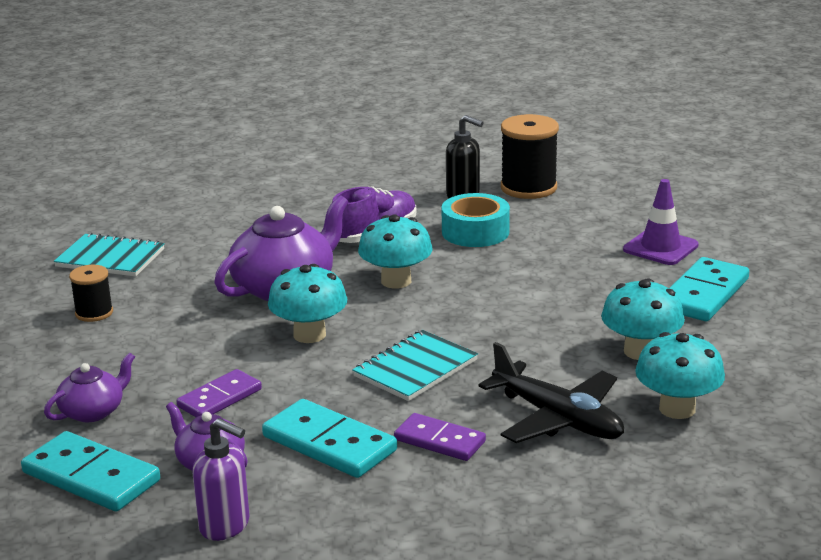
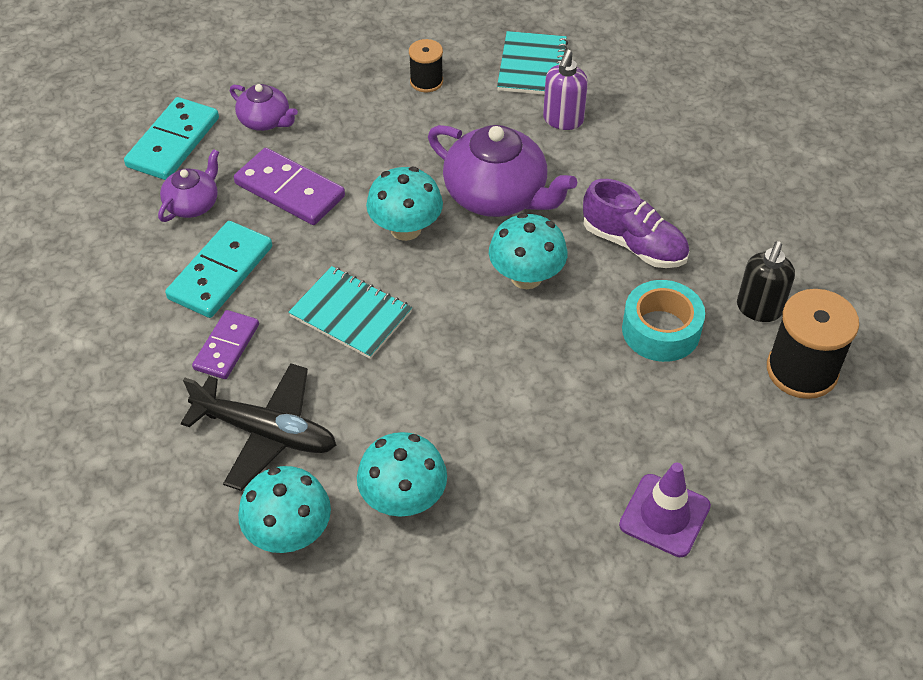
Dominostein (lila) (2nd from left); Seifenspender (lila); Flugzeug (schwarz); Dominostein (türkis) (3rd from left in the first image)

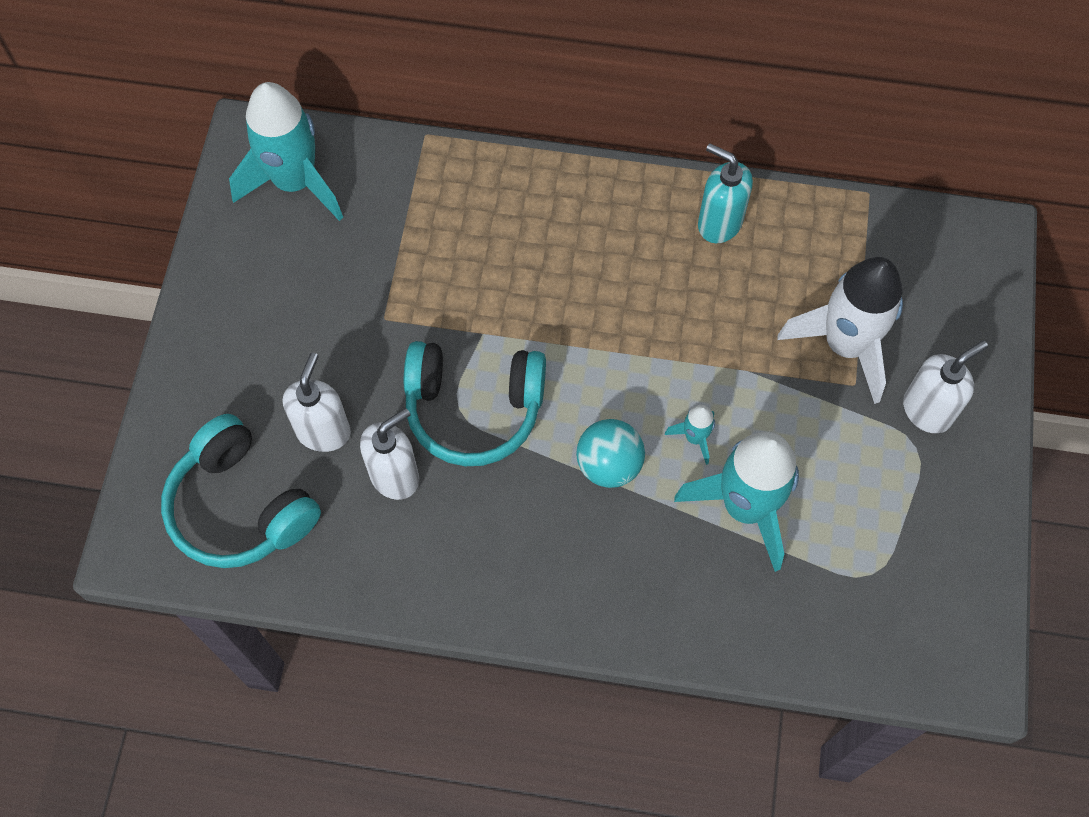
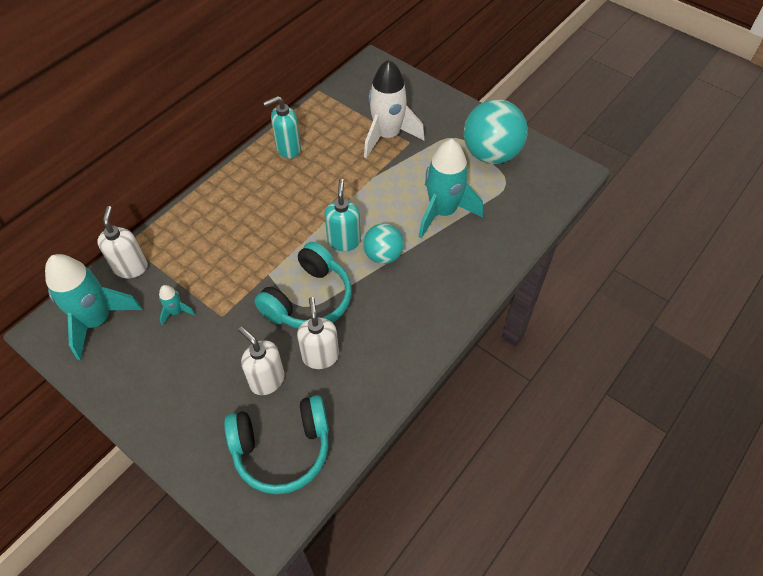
Rakete (türkis) (2nd from left); Seifenspender (weiß) (1st from left); Seifenspender (türkis) (2nd from left); Ball (türkis) (2nd from left)

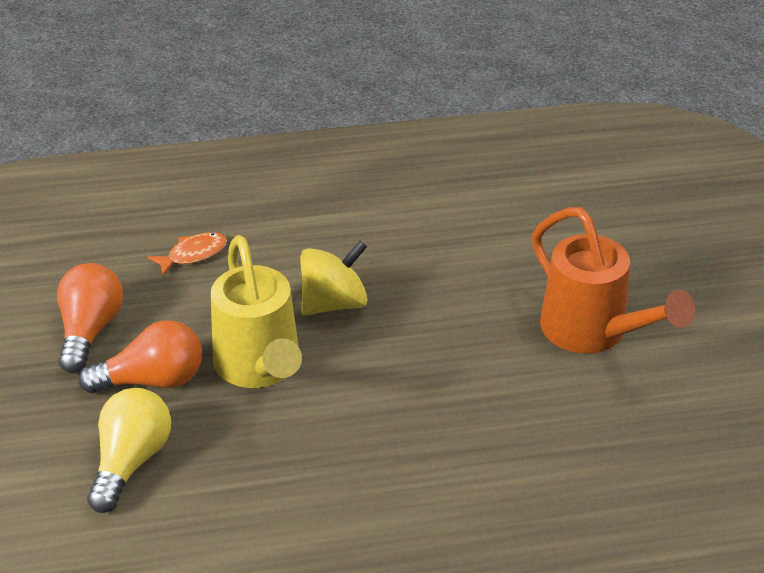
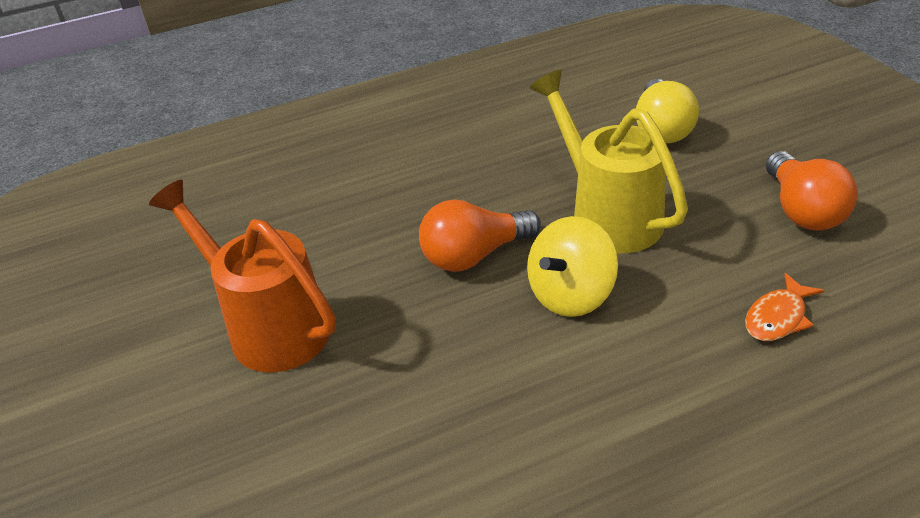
Glühbirne (orange) (1st from left)

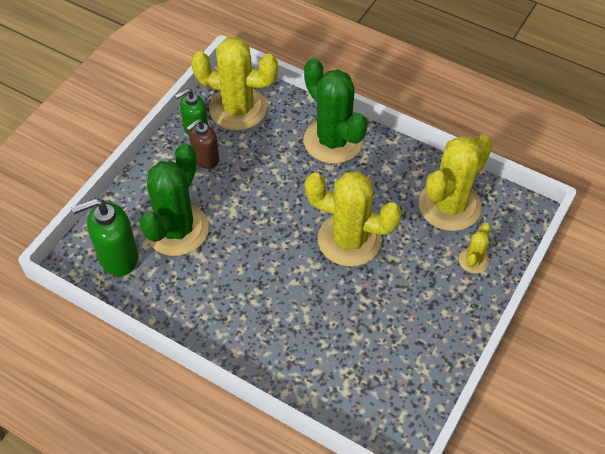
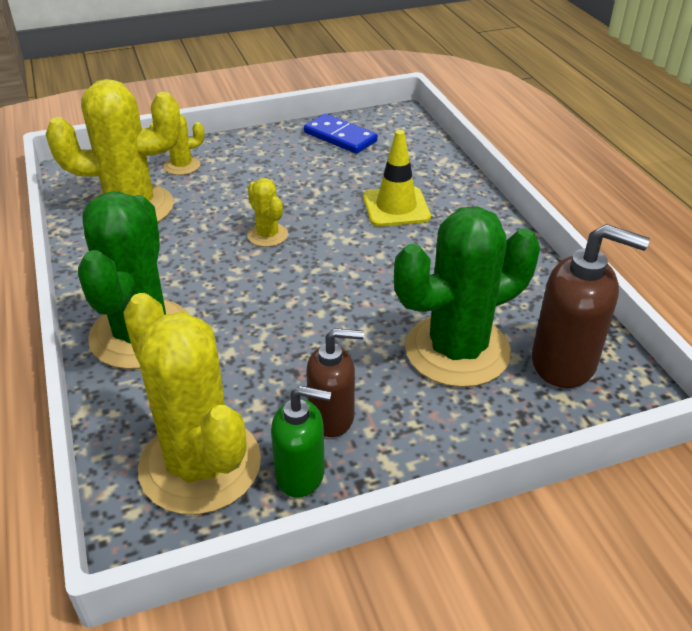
Seifenspender (braun) (2nd from left); Kaktus (gelb) (4th from left); Dominostein (blau); Leitkegel (gelb)

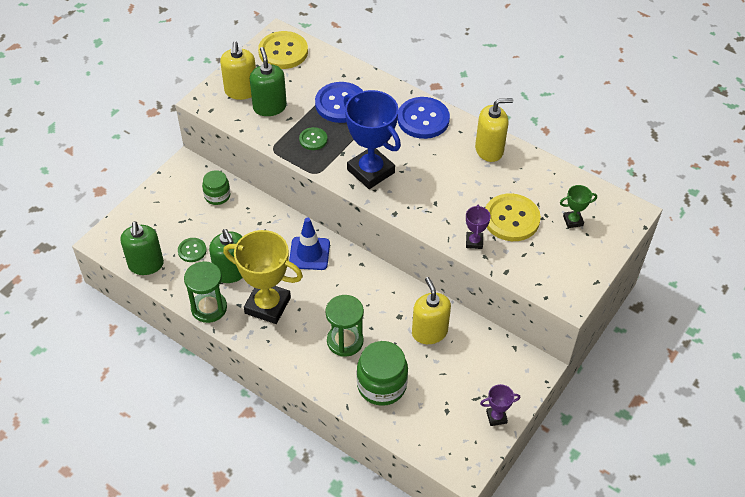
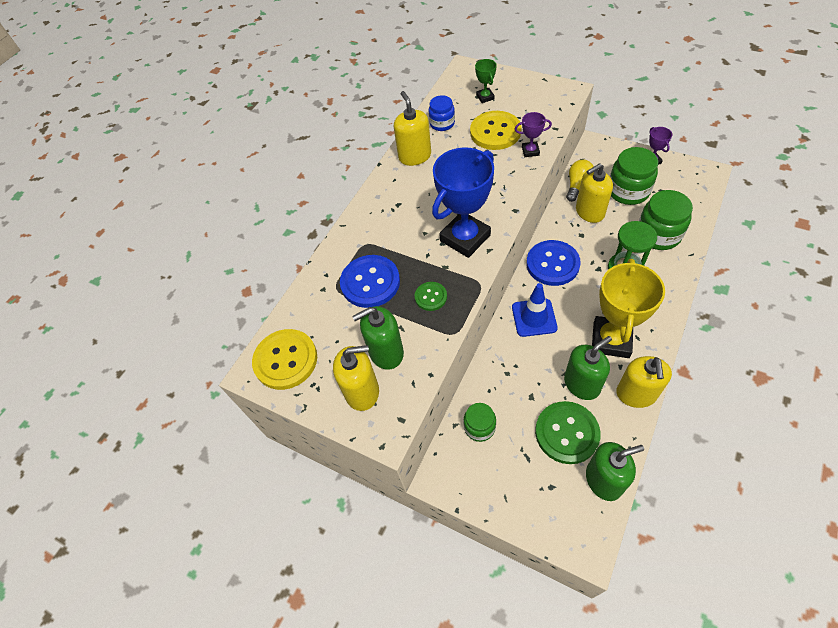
Knopf (grün) (2nd from left); Seifenspender (gelb) (4th from left); Knopf (blau) (2nd from left); Einmachglas (blau); Glühbirne (gelb); Einmachglas (grün) (2nd from left)

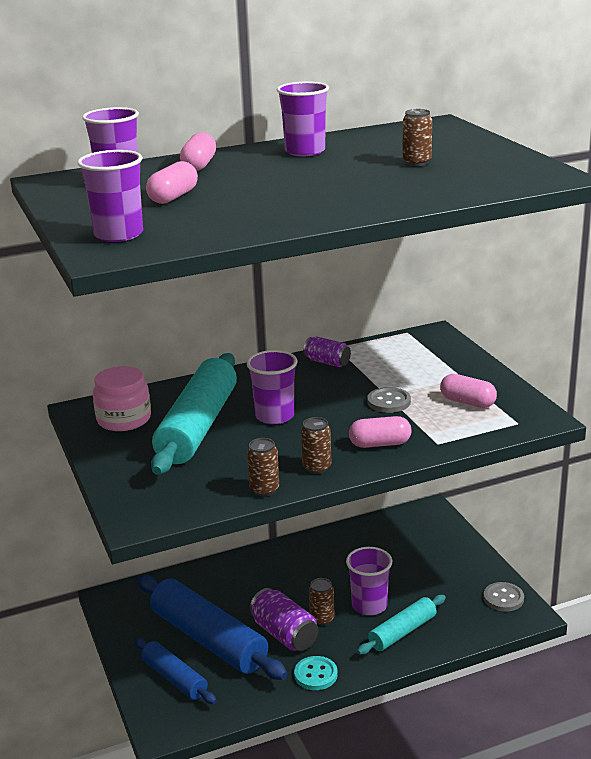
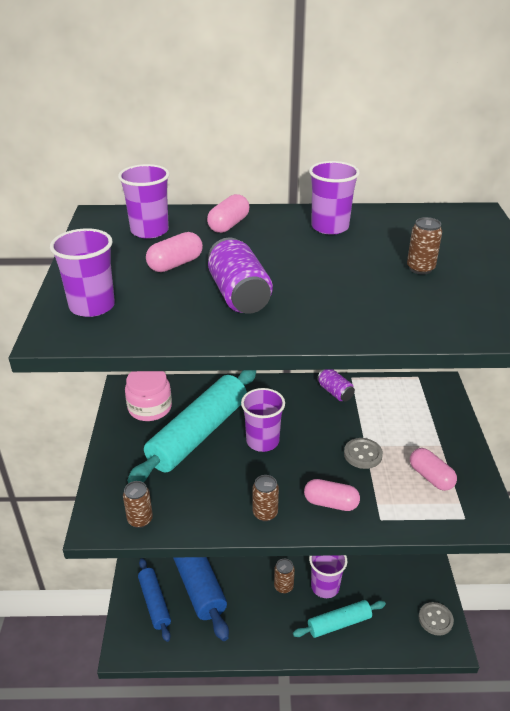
Dose (braun) (1st from left); Dose (lila) (1st from left); Knopf (türkis)

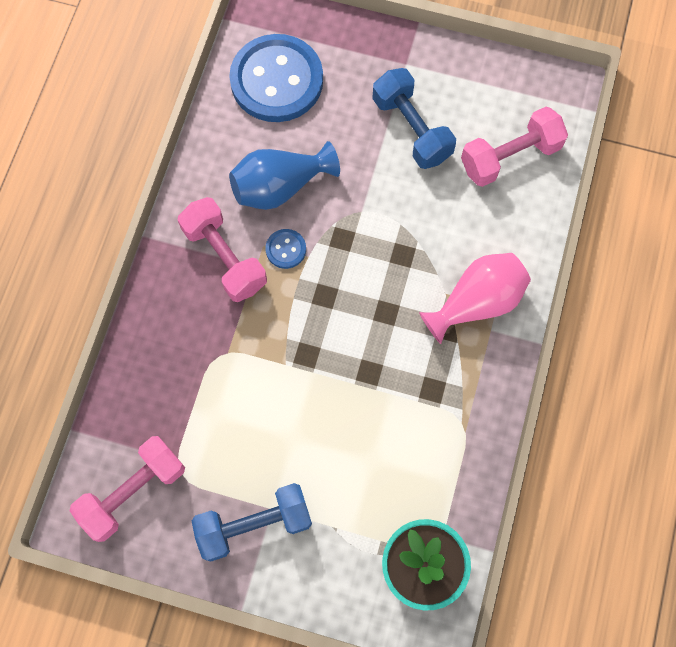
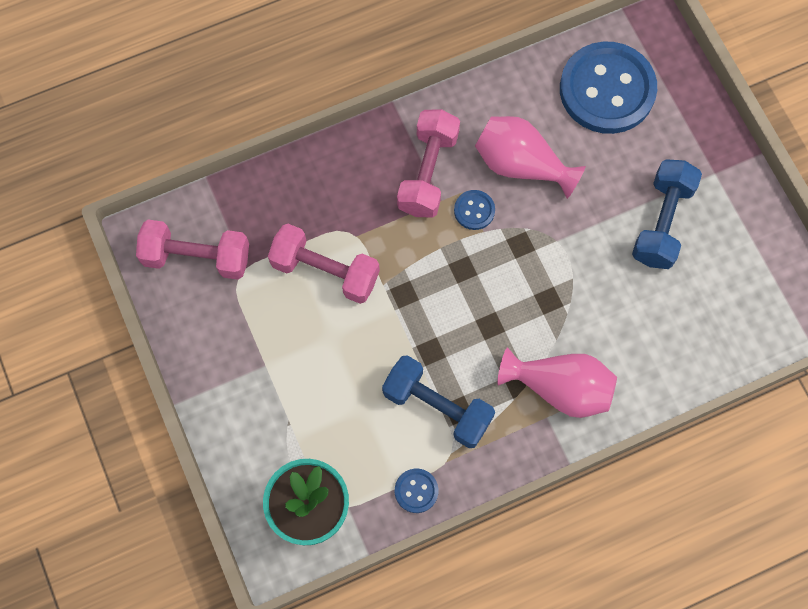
Hantel (blau) (1st from left); Vase (rosa) (1st from left); Hantel (rosa) (2nd from left); Knopf (blau) (1st from left)

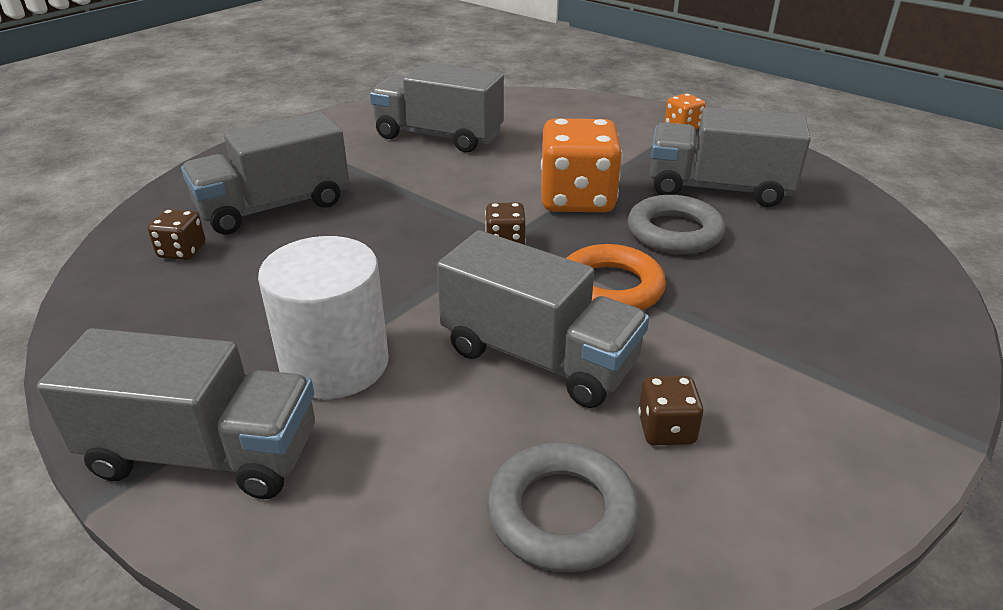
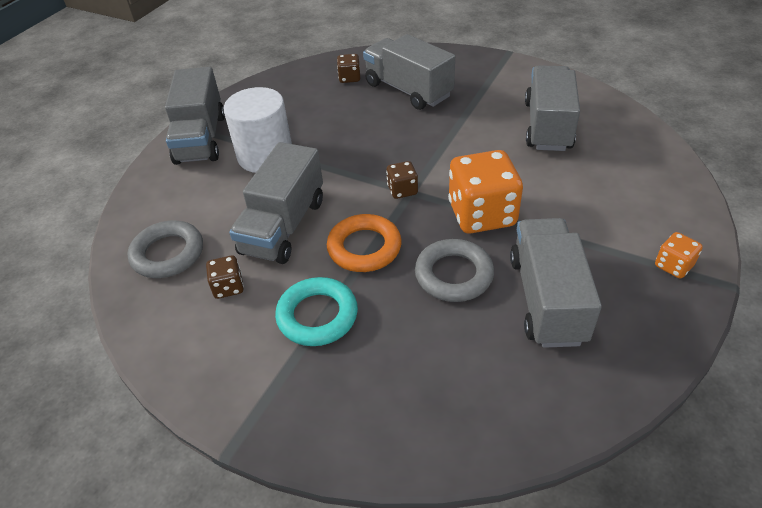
Ring (türkis)

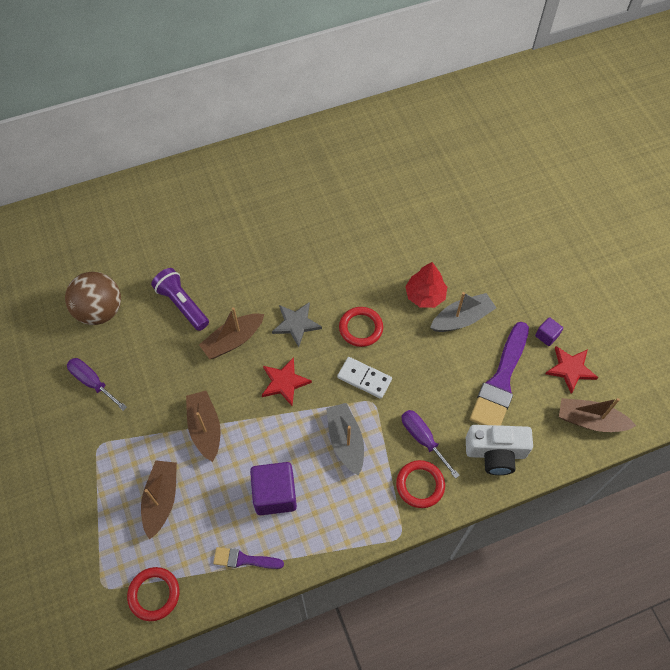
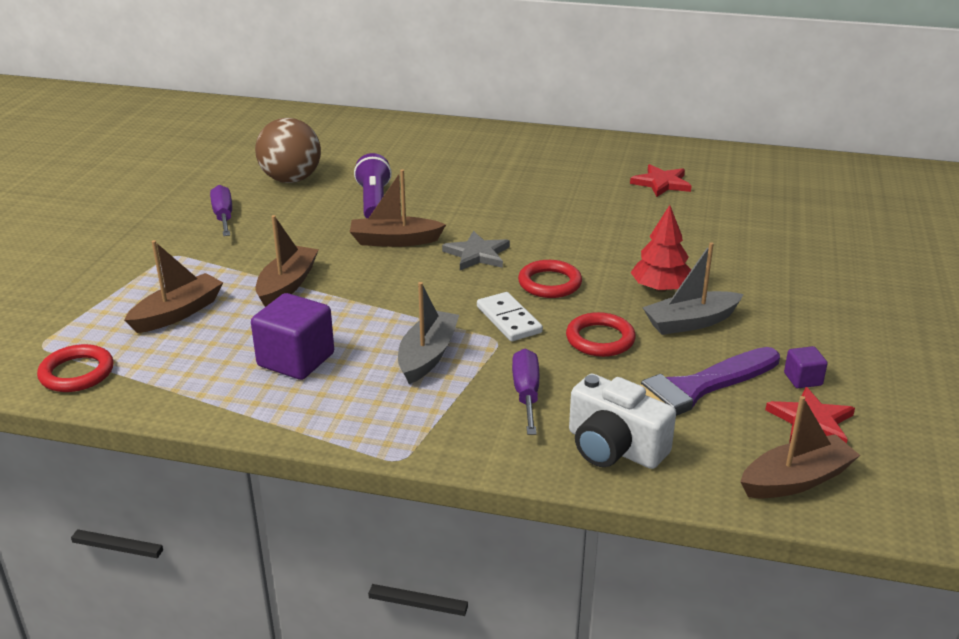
Pinsel (lila) (1st from left in the first image); Stern (rot) (1st from left); Ring (rot) (3rd from left); Boot (grau) (2nd from left); Boot (braun) (4th from left)

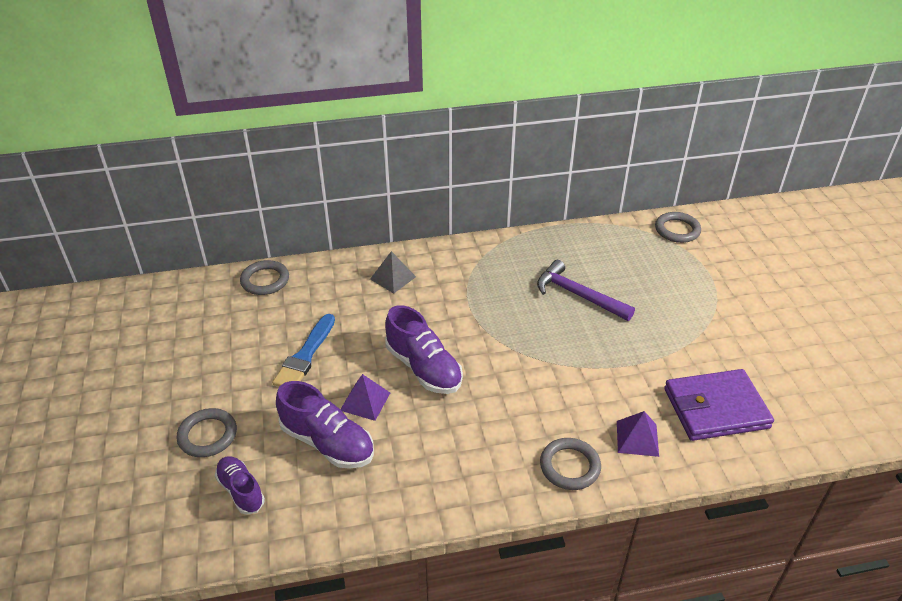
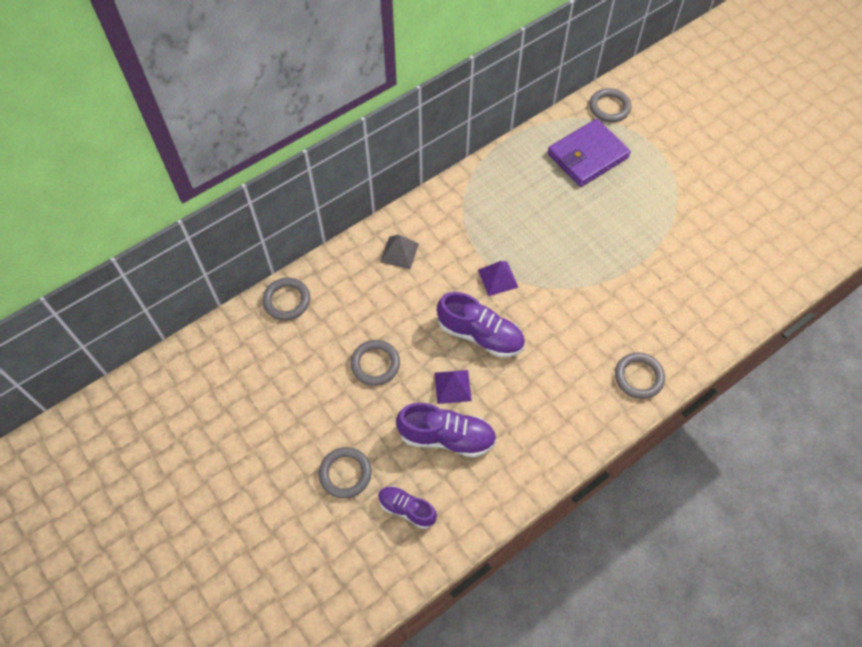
Ring (grau) (3rd from left); Hammer (lila); Pyramide (lila) (2nd from left); Geldbörse (lila)

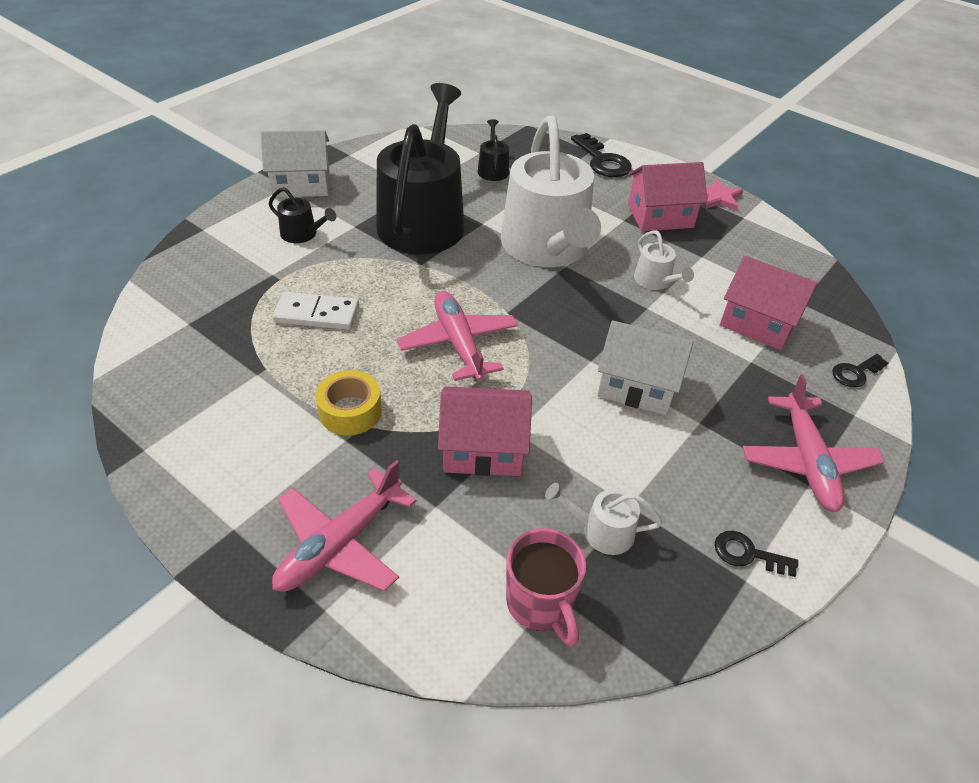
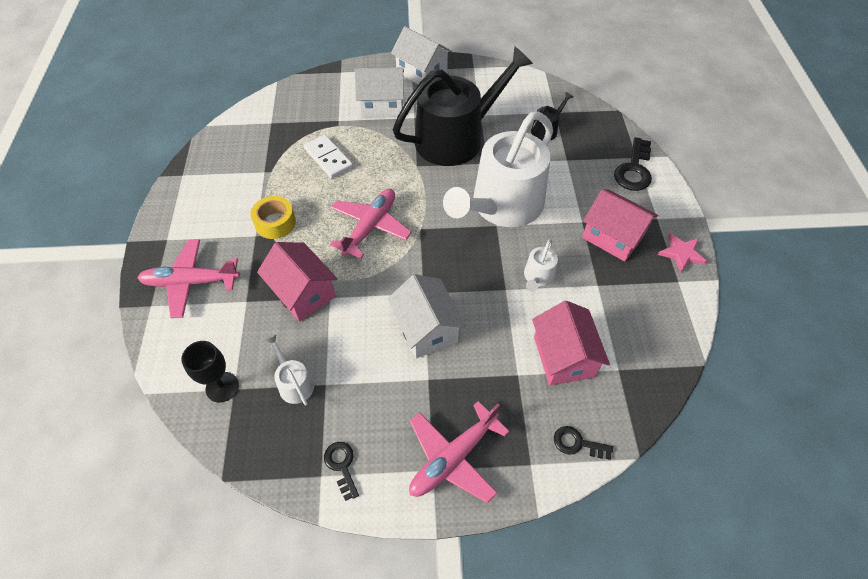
Haus (weiß) (1st from left); Kelch (schwarz)

